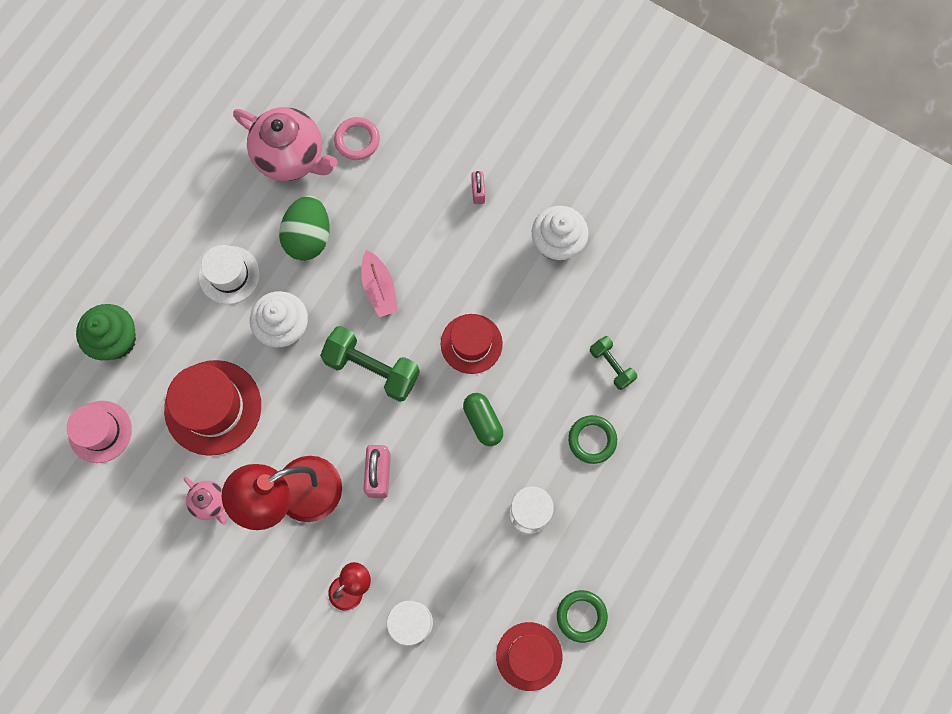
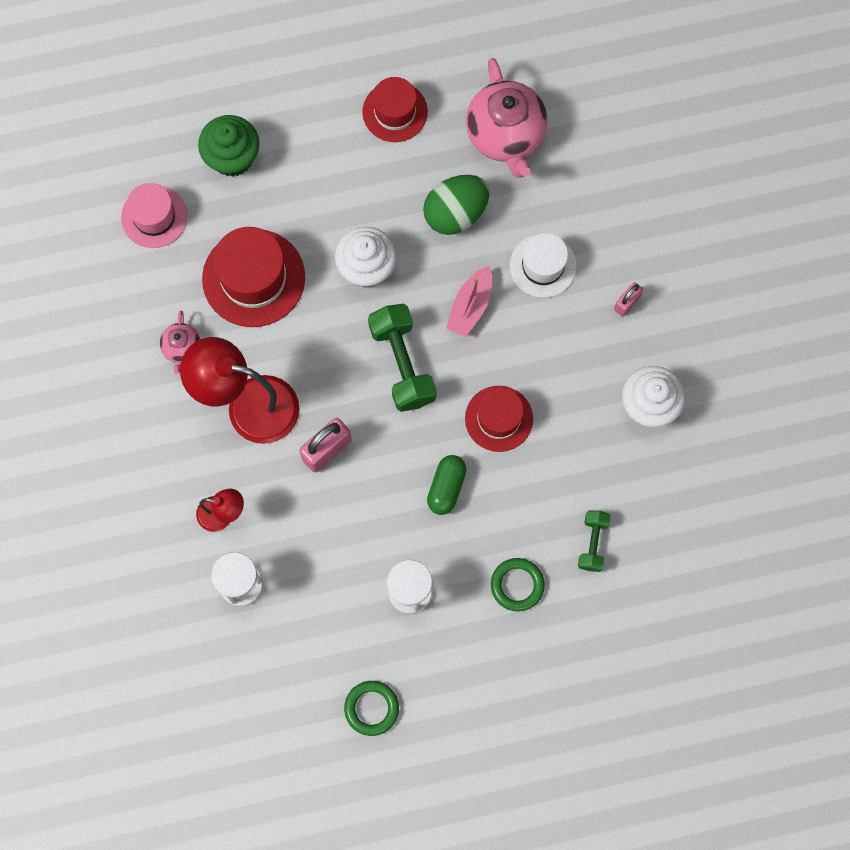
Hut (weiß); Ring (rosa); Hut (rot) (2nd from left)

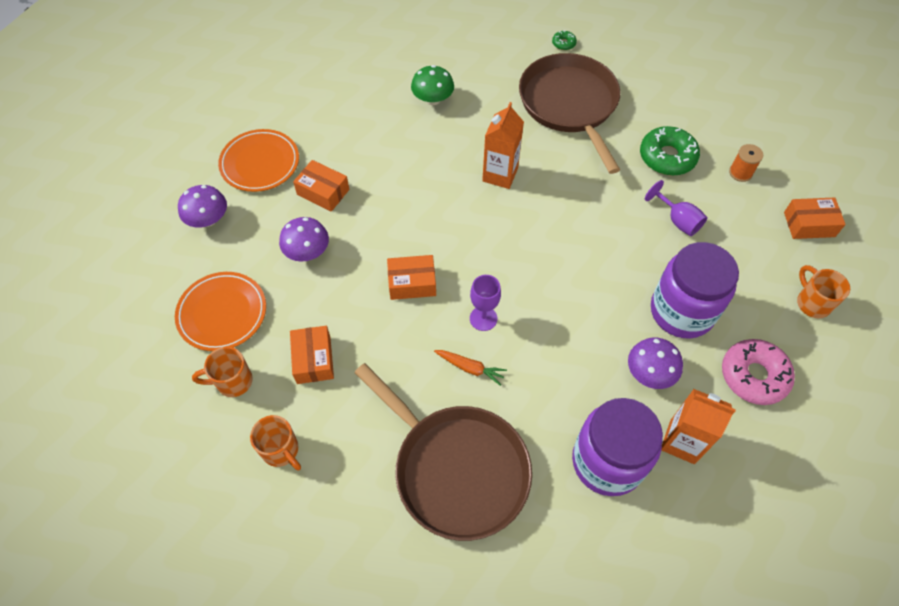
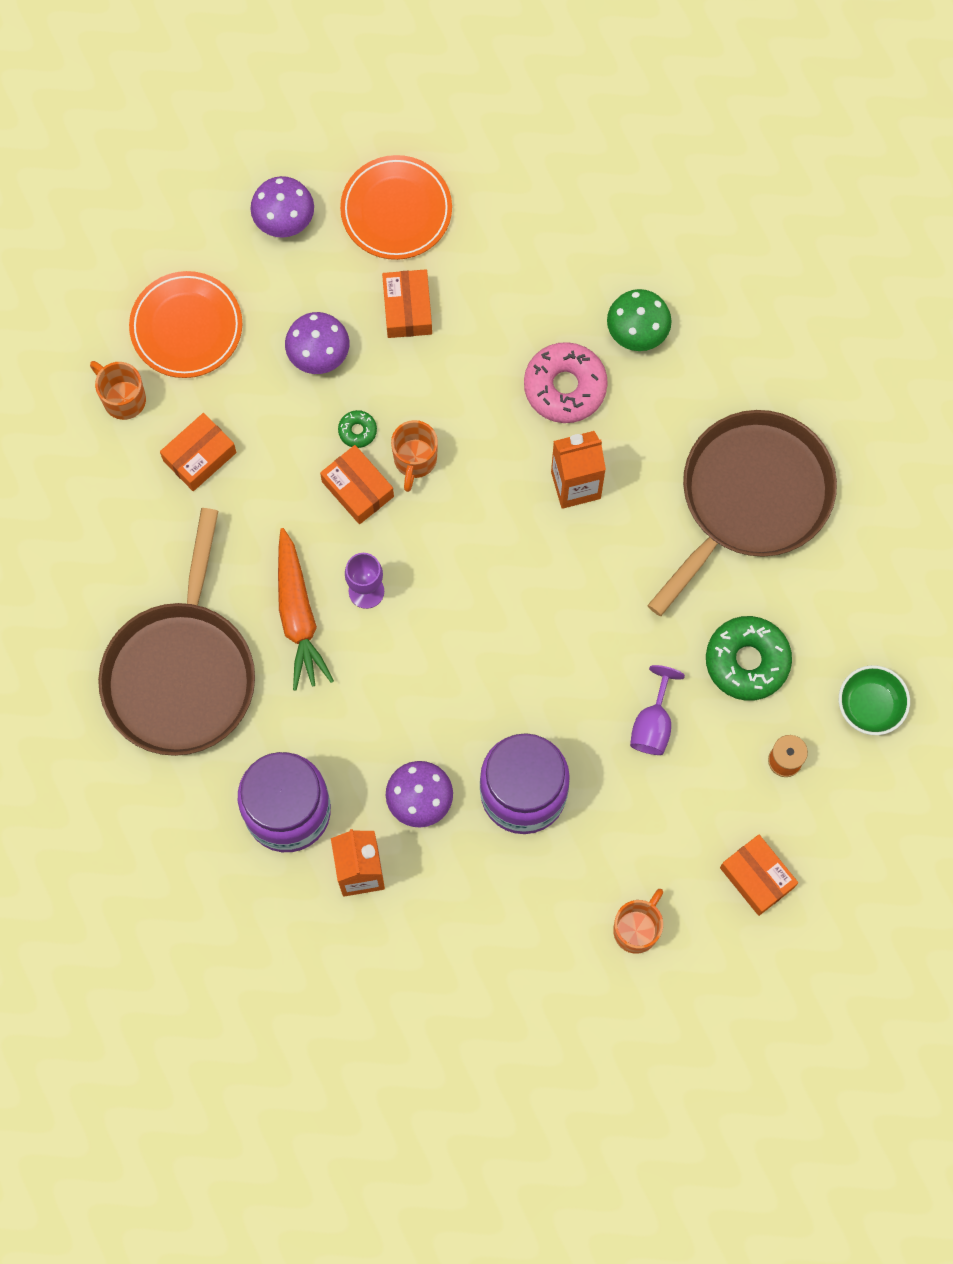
Tasse (orange) (2nd from left); Karotte (orange); Donut (grün) (1st from left); Donut (rosa); Schüssel (grün)

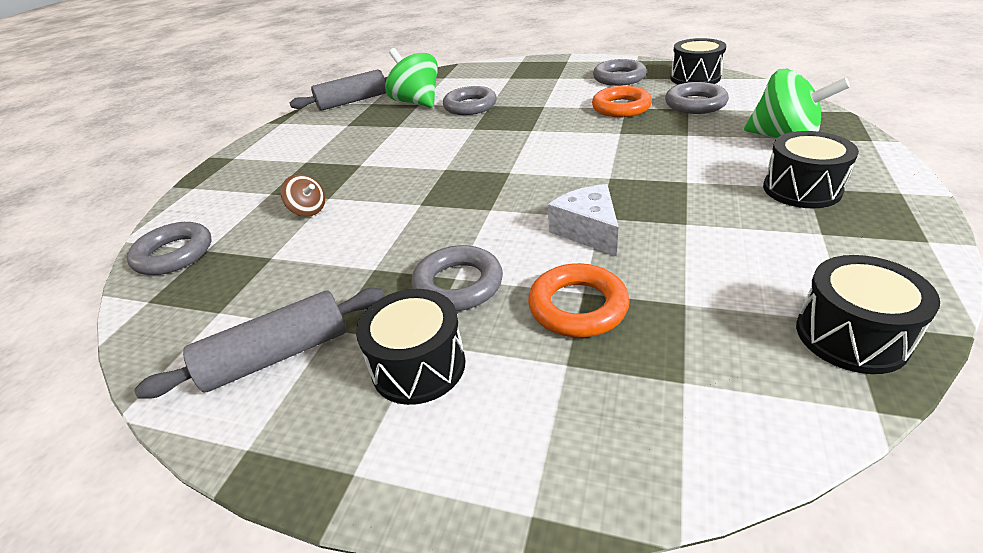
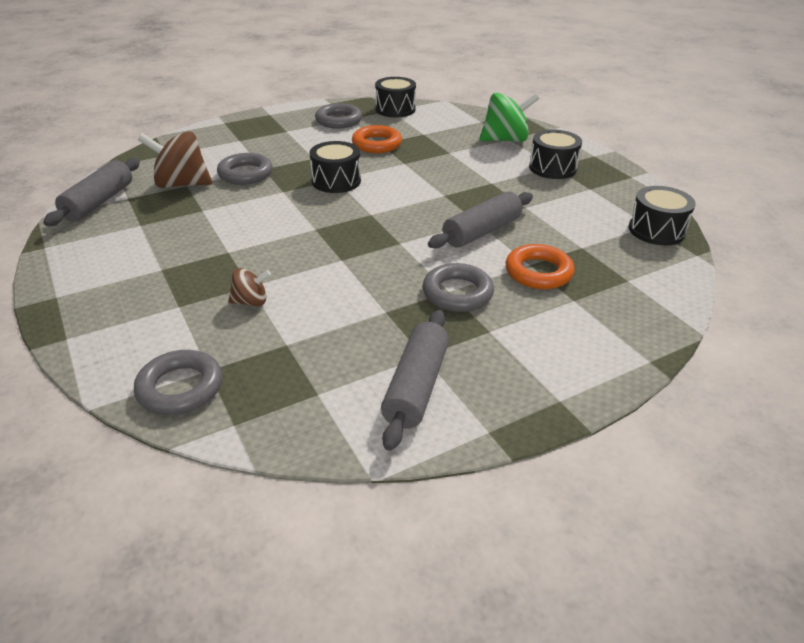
Trommel (schwarz) (1st from left); Kreisel (braun) (1st from left); Nudelholz (grau) (3rd from left); Ring (grau) (5th from left in the first image)

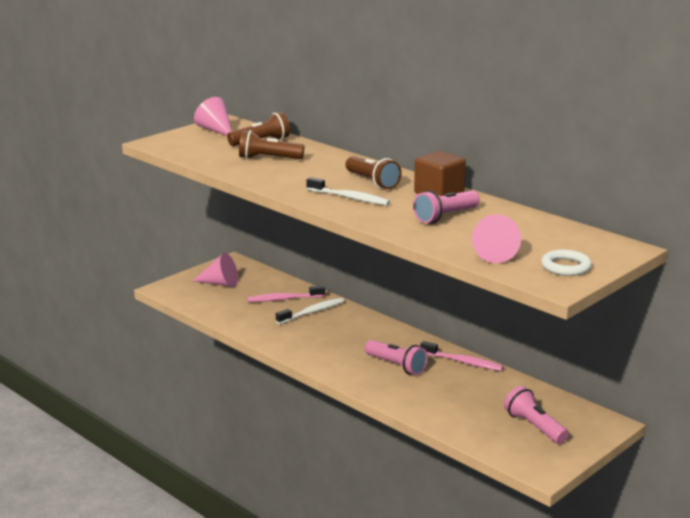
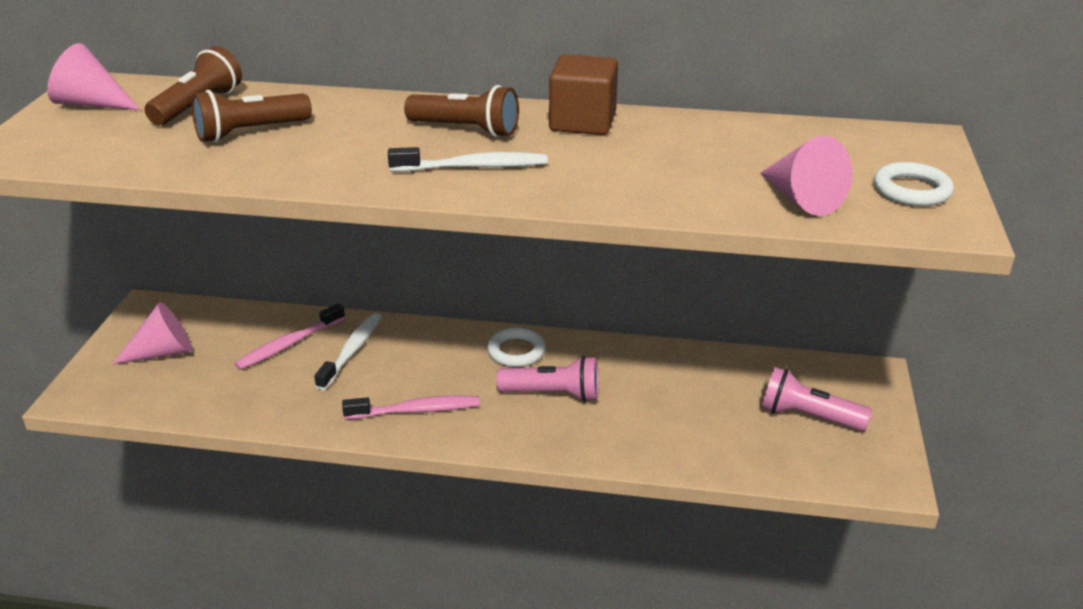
Taschenlampe (rosa) (2nd from left in the first image); Zahnbürste (rosa) (2nd from left); Ring (weiß) (1st from left)

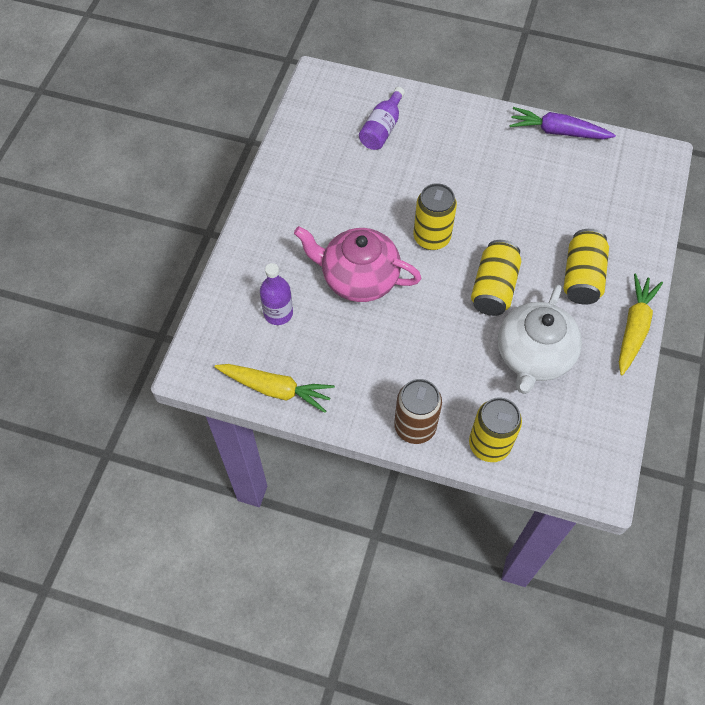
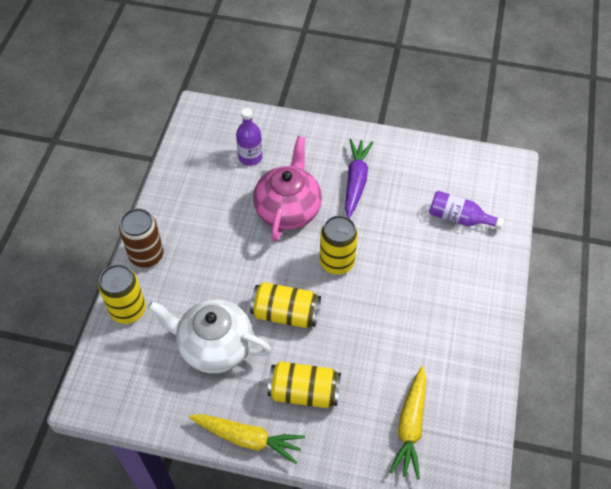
Karotte (gelb) (2nd from left); Karotte (lila)

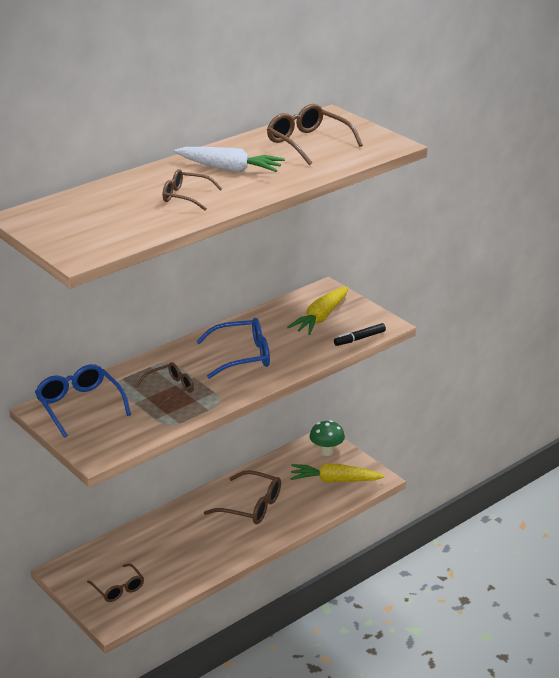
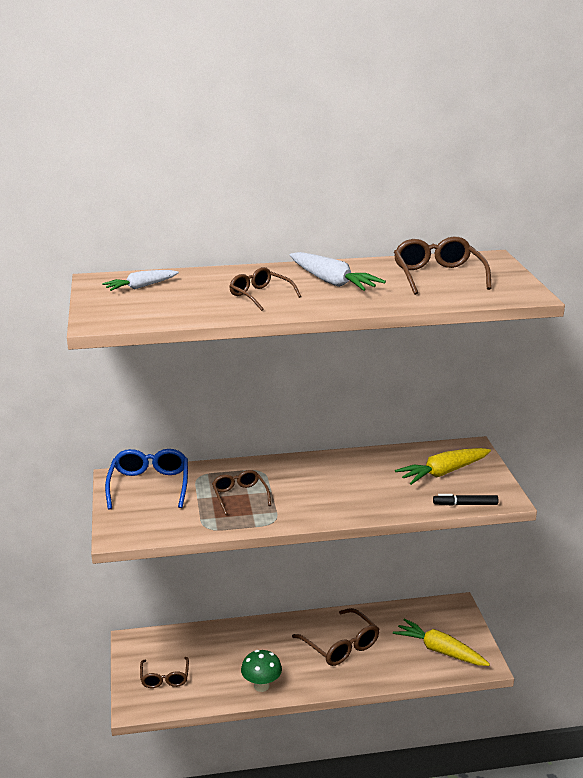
Brille (braun) (2nd from left); Brille (blau) (2nd from left in the first image); Pilz (grün); Karotte (weiß) (1st from left)

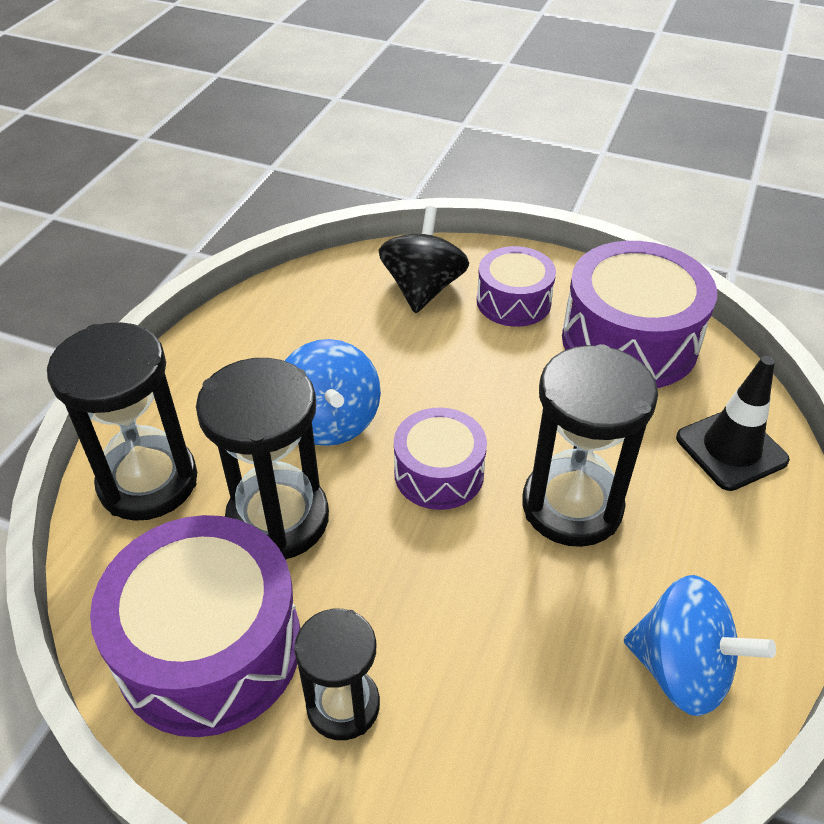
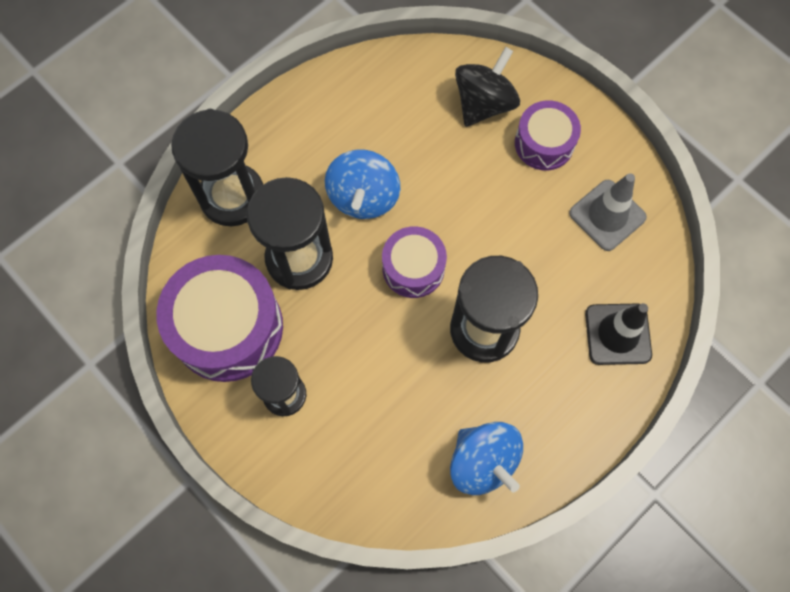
Leitkegel (grau)

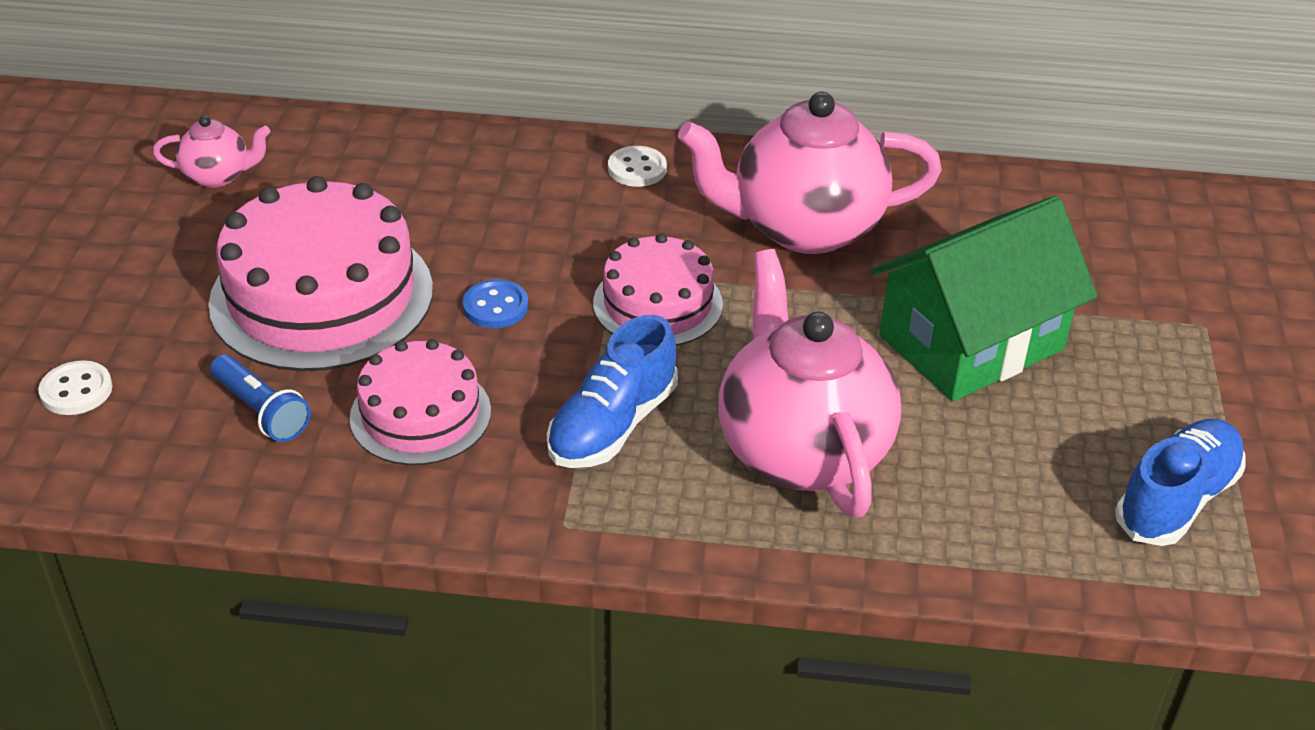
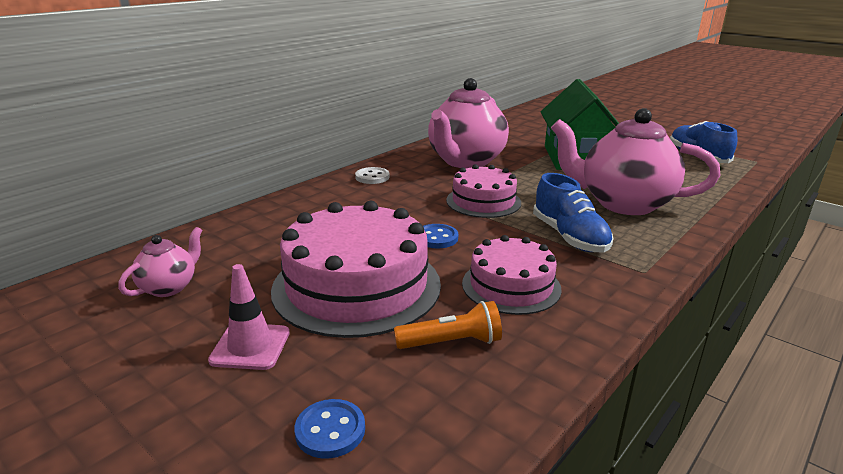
Knopf (blau) (1st from left); Taschenlampe (orange); Leitkegel (rosa)

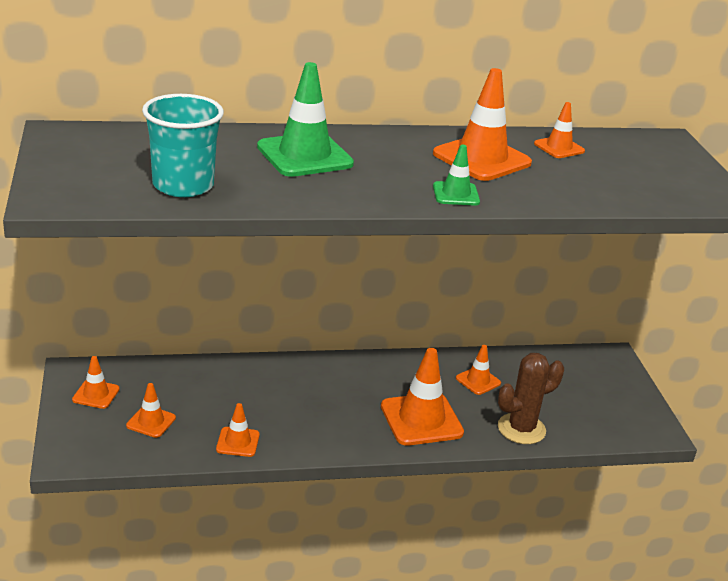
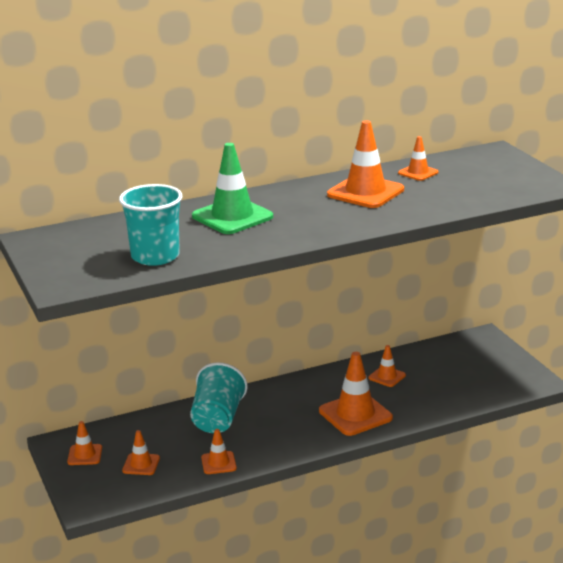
Leitkegel (grün) (2nd from left in the first image); Kaktus (braun); Becher (türkis) (2nd from left)

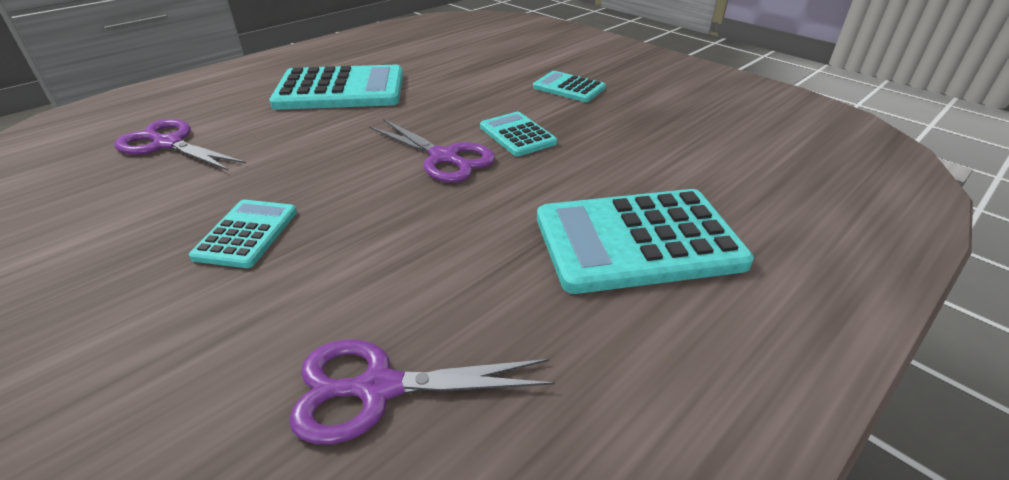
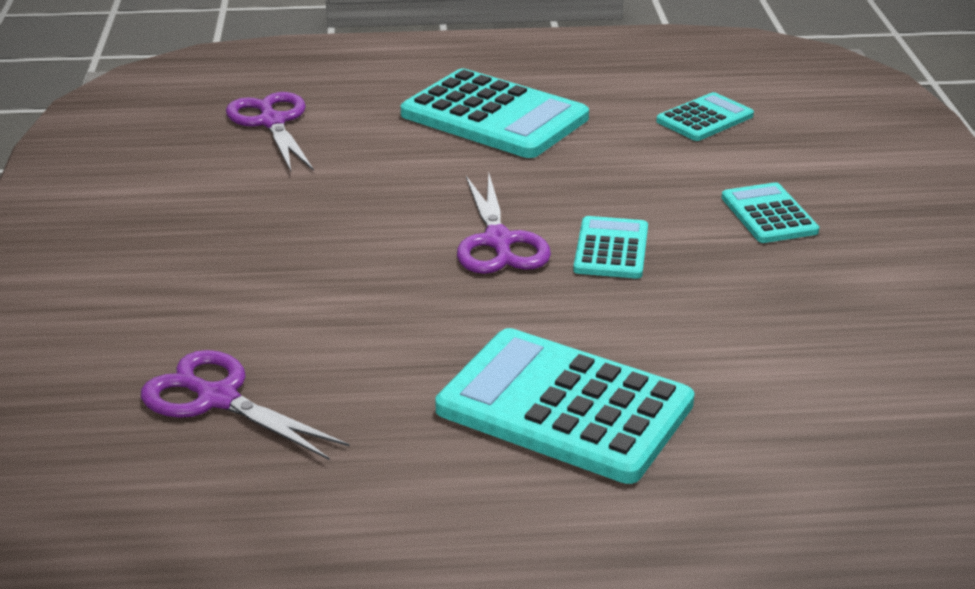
Taschenrechner (türkis) (4th from left)

